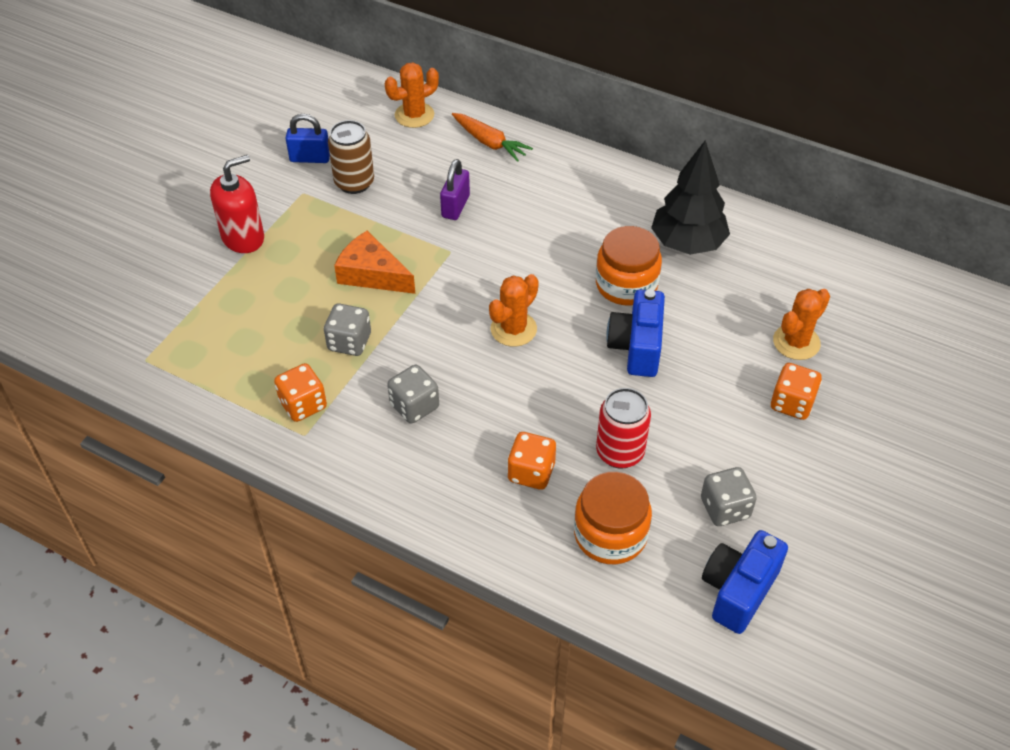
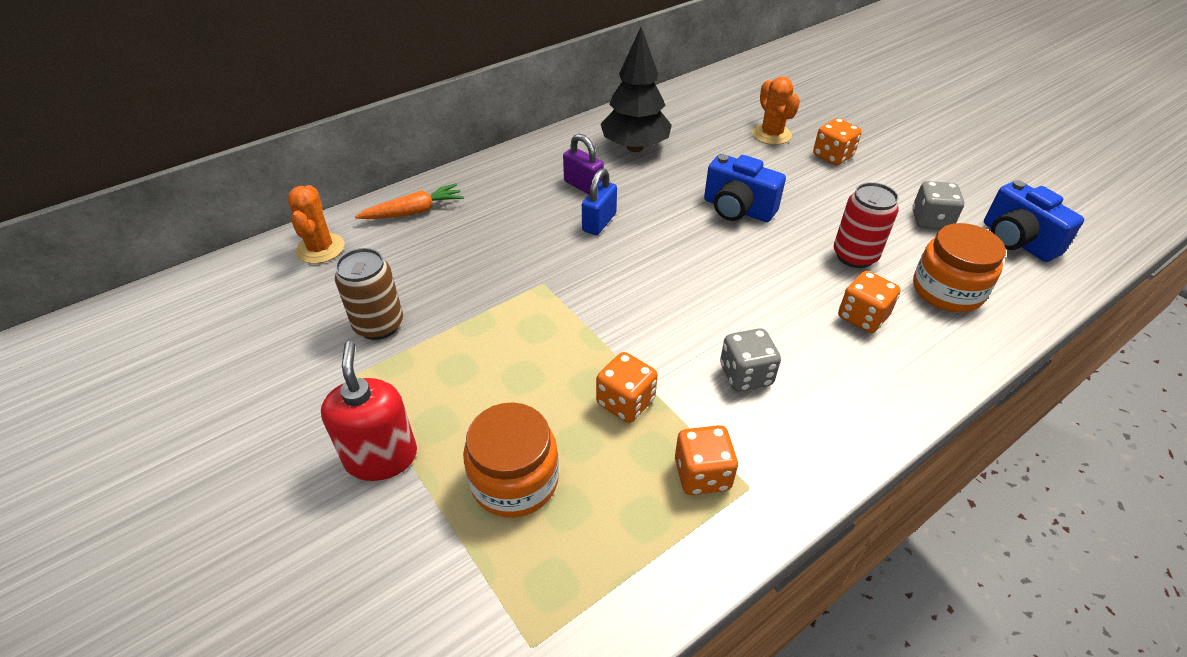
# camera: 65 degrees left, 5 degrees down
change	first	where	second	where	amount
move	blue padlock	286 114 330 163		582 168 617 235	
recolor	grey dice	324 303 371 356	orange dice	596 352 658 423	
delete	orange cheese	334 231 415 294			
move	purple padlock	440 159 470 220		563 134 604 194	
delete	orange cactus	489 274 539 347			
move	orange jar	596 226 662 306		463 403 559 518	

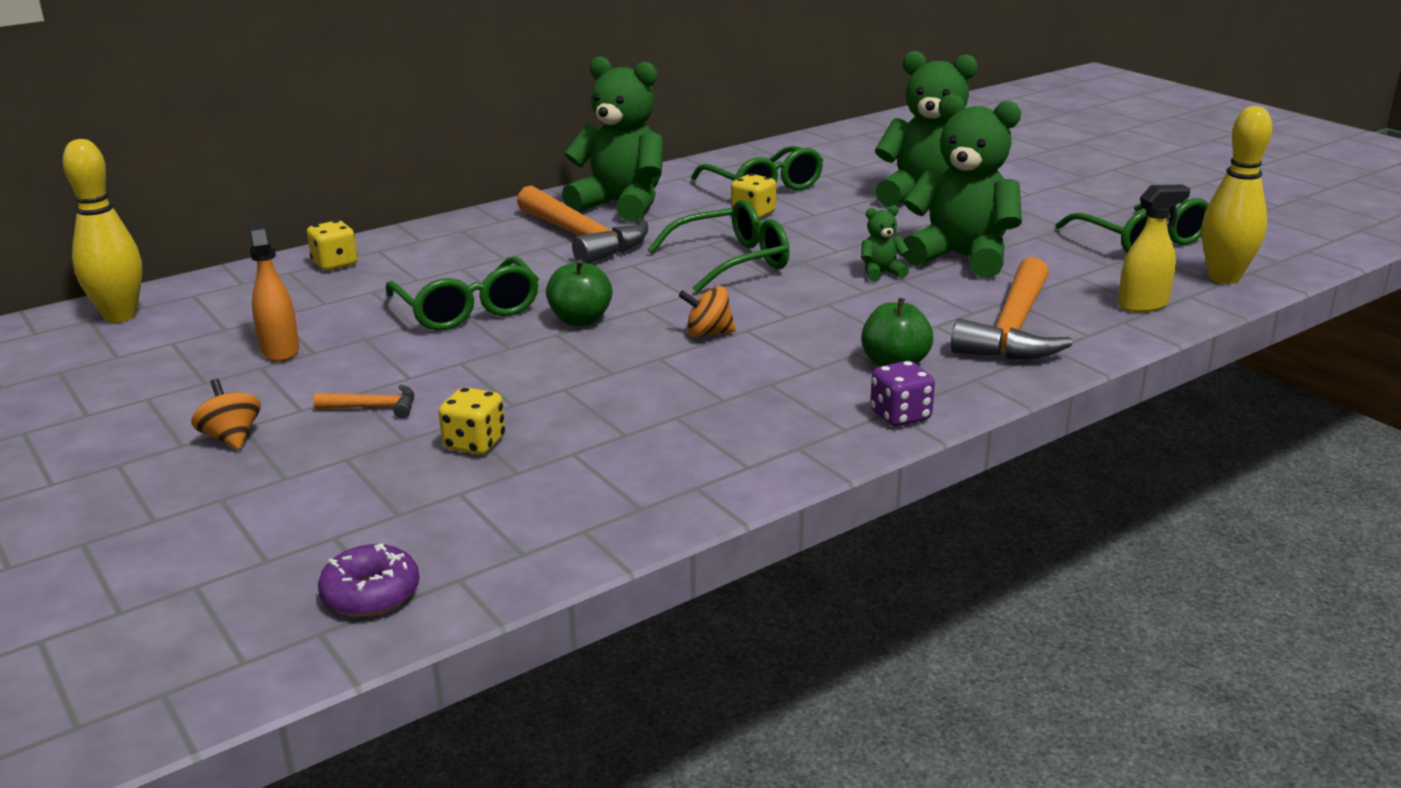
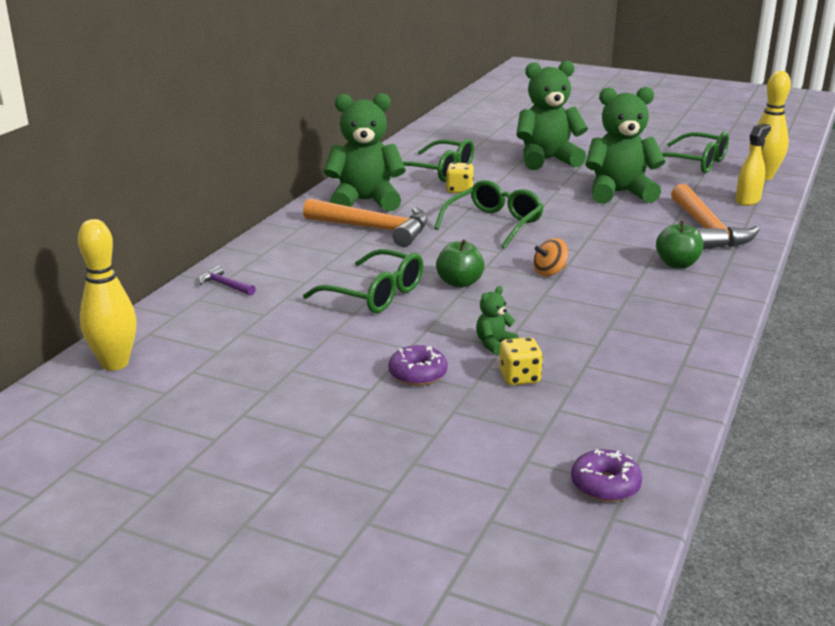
# camera: 30 degrees left, 0 degrees up
change	first	where	second	where	amount
delete	orange spinning top	191 378 261 450			
delete	orange spray bottle	248 220 299 362			
replace	yellow dice	307 220 358 270	purple hammer	199 266 256 296	
replace	orange hammer	313 385 414 418	purple donut	388 345 448 386	
move	green teddy bear	861 205 909 282		476 286 519 355	
delete	purple dice	870 361 935 427			

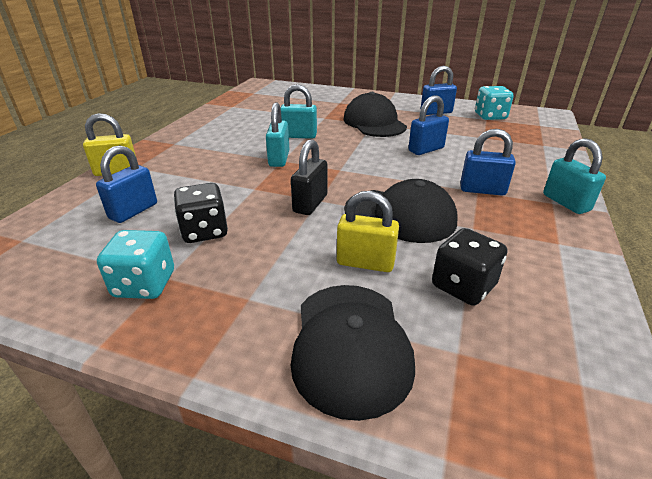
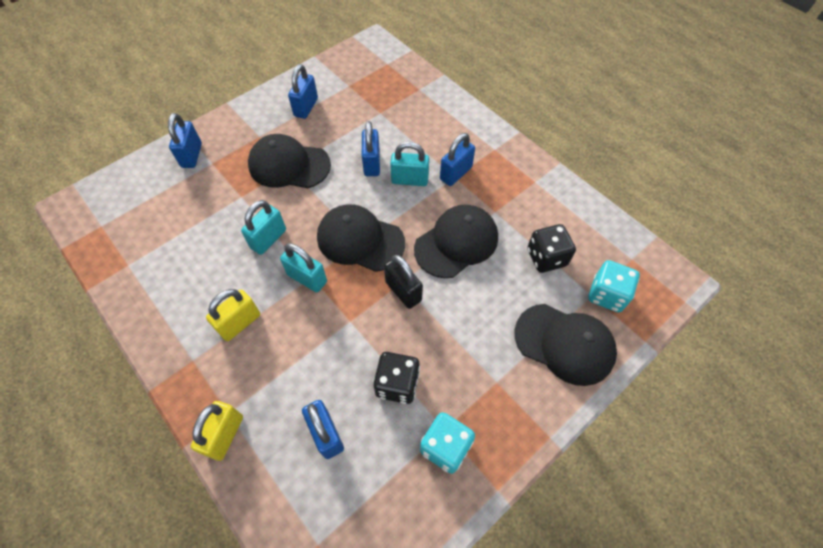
# camera: 60 degrees left, 25 degrees up
change	first	where	second	where	amount
move	yellow padlock	337 191 399 272		206 289 260 341	
move	turquoise dice	475 86 514 120		588 260 640 312	
move	turquoise padlock	543 138 606 214		390 142 429 186	
insert			blue padlock	168 113 202 168	
insert			black cap	317 204 405 272	

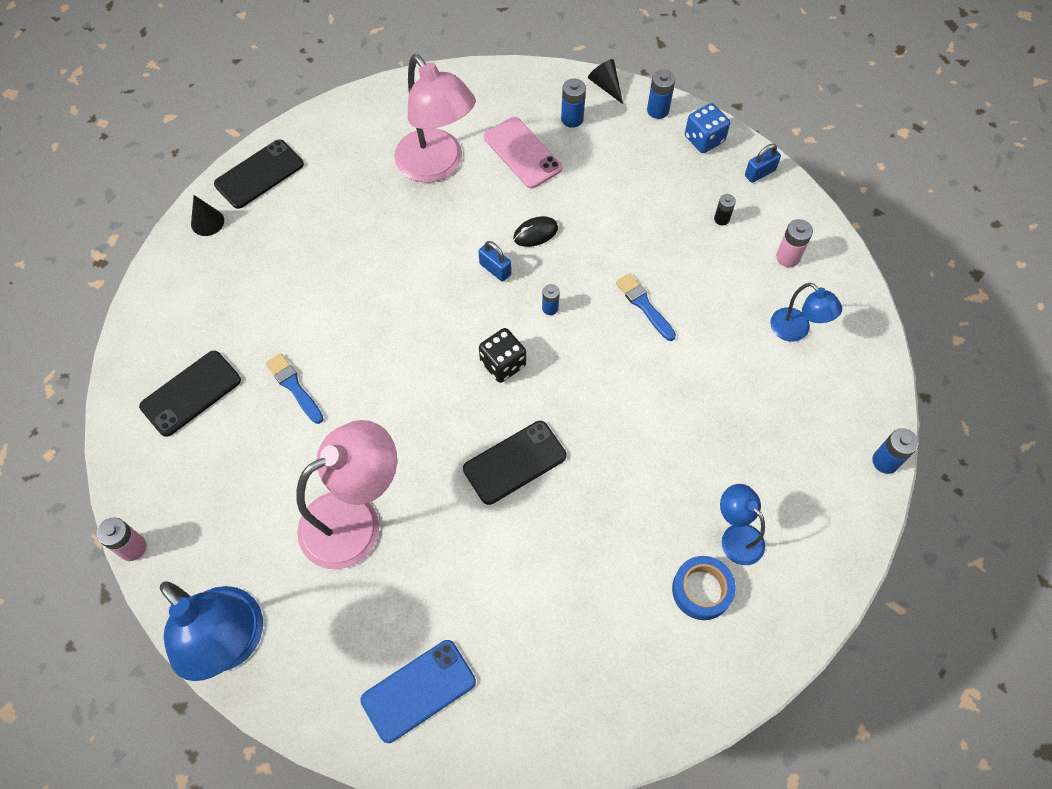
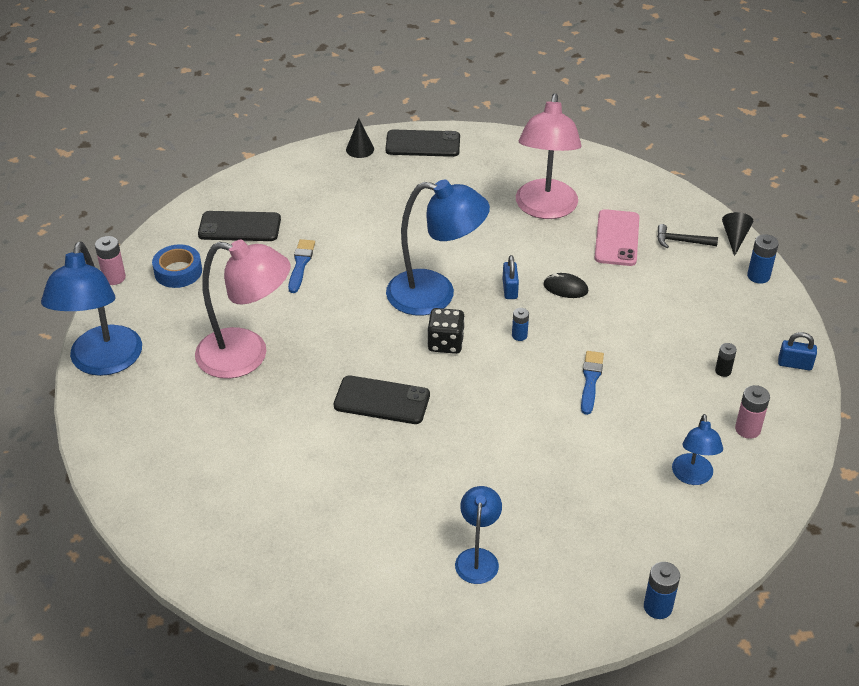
# camera: 45 degrees right, 20 degrees down
change	first	where	second	where	amount
delete	blue phone	360 640 476 743			
replace	blue battery	561 78 586 128	black hammer	657 224 718 248	
move	blue tape	672 556 736 620		152 244 202 288	
delete	blue dice	685 103 730 153			
insert			blue lamp	386 180 490 316	

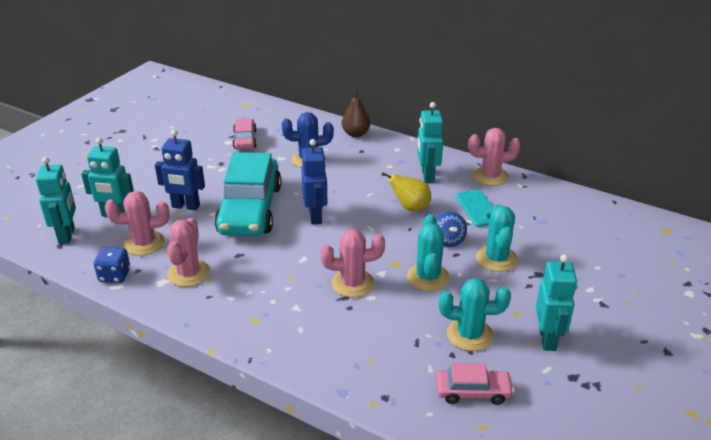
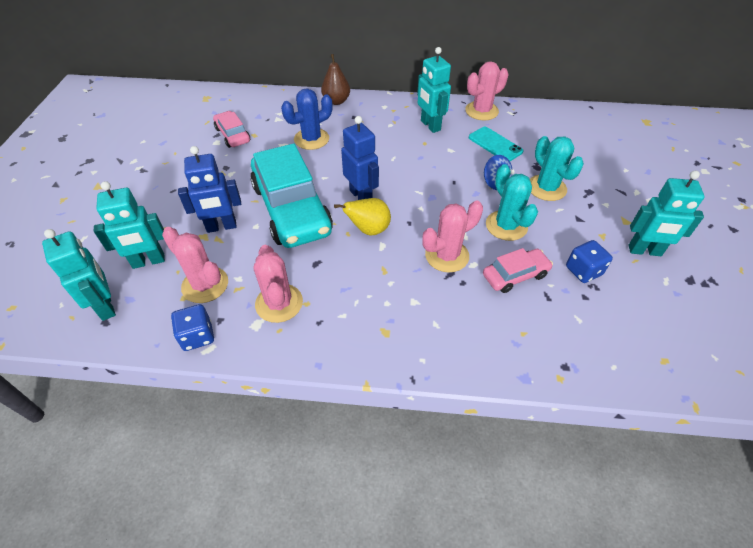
# camera: 25 degrees left, 15 degrees up
change	first	where	second	where	amount
rotate	pink cactus	105 191 169 256		162 227 228 303	75 degrees clockwise
move	yellow pear	382 172 431 211		334 198 391 235	
move	pink car	436 363 514 405		483 248 553 293	
replace	turquoise cactus	439 278 511 351	blue dice	566 240 613 283	
rotate	turquoise robot	536 254 577 351		629 171 705 256	120 degrees clockwise

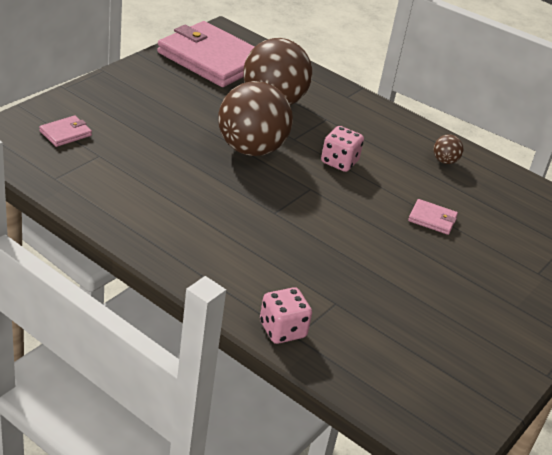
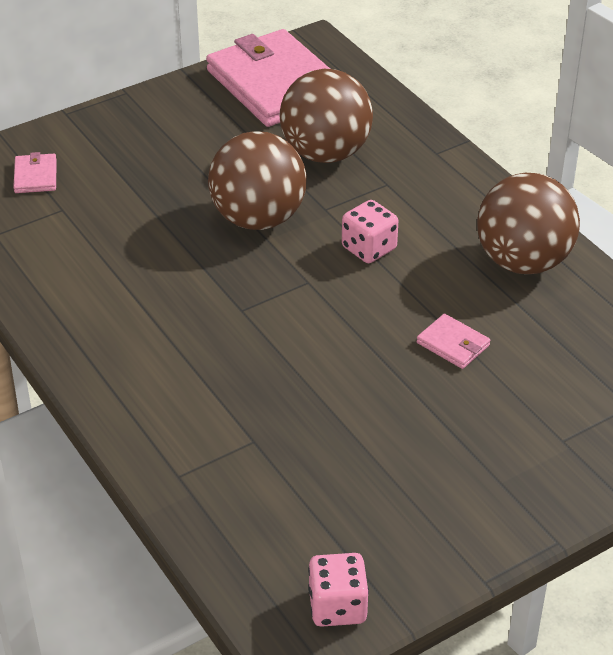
# camera: 25 degrees right, 5 degrees up
change	first	where	second	where	amount
rotate	pink wallet	39 115 92 147		13 152 57 193	75 degrees counterclockwise
move	pink dice	260 287 312 344		308 553 369 627	
resize	brown ball	434 135 463 164		477 173 580 274	x2.41

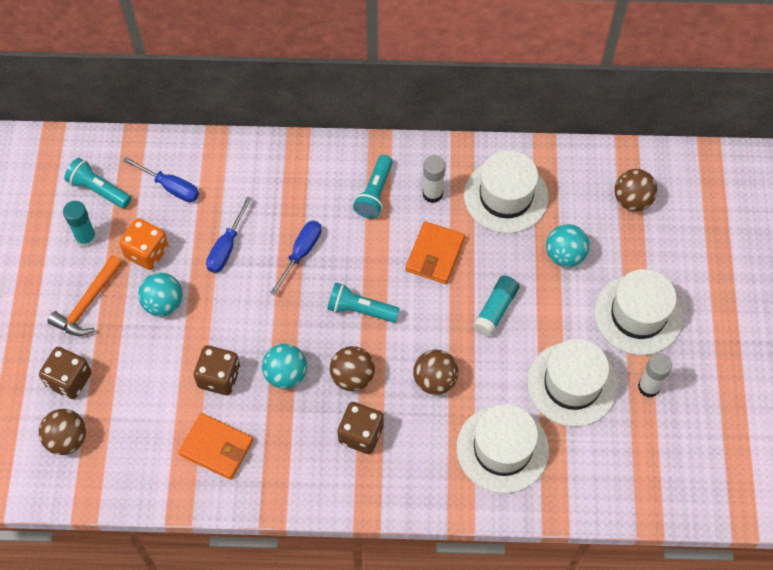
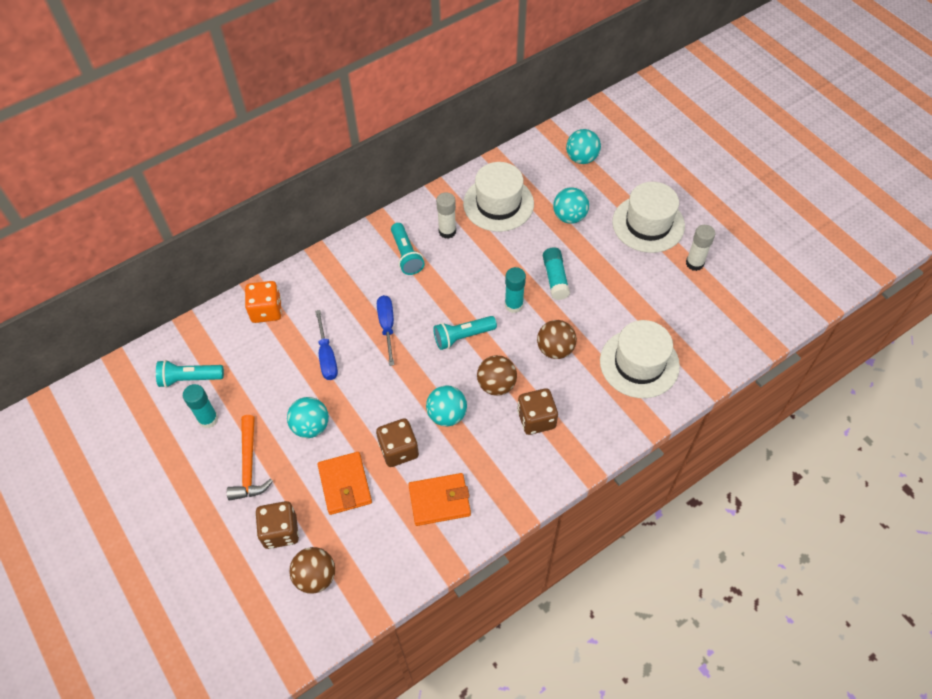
# camera: 35 degrees left, 5 degrees down
change	first	where	second	where	amount
move	orange dice	119 218 168 270		245 281 282 323	
delete	blue screwdriver	123 157 199 202			
move	orange wallet	406 221 465 284		317 452 372 515	
delete	white hat	527 339 618 427			
recolor	brown ball	614 169 657 211	turquoise ball	566 129 601 164	
insert			turquoise glue stick	505 267 526 313	

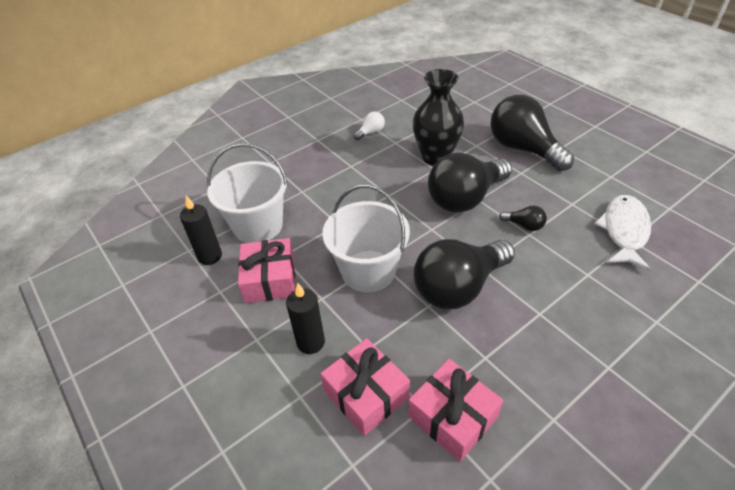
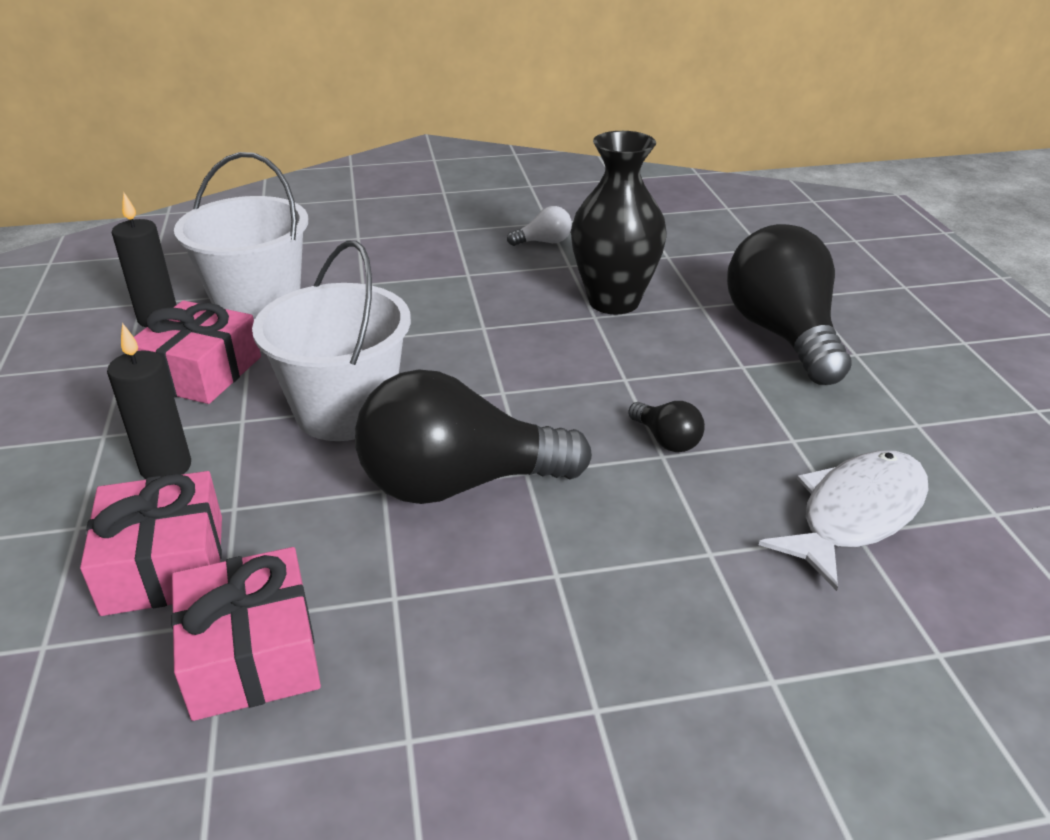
# camera: 25 degrees right, 10 degrees down
change	first	where	second	where	amount
delete	black light bulb	428 153 512 213			

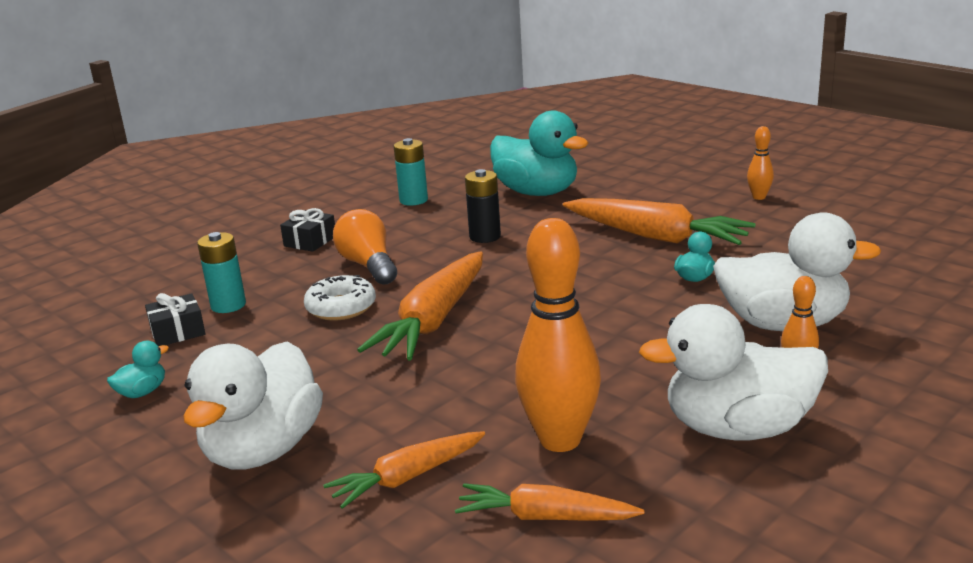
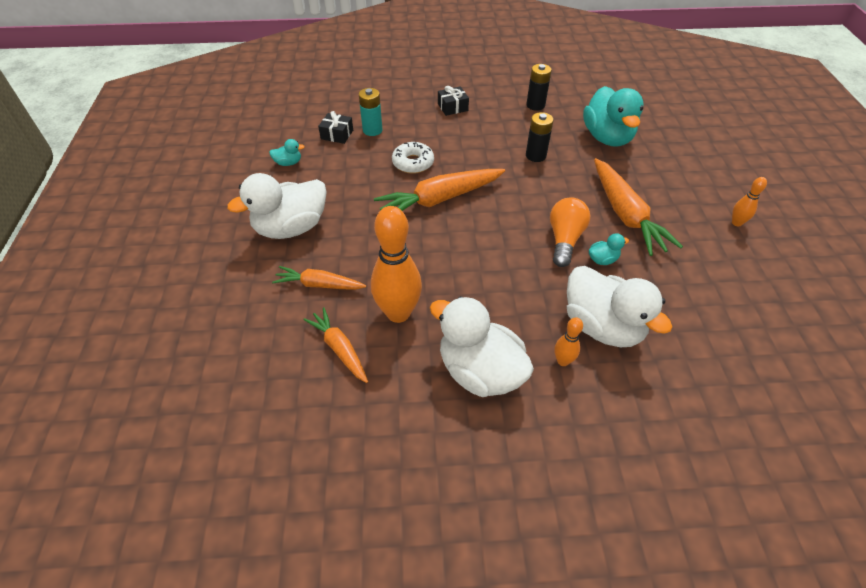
# camera: 40 degrees right, 25 degrees up
change	first	where	second	where	amount
move	orange light bulb	333 209 397 285		550 197 591 267	
recolor	turquoise battery	394 138 428 206	black battery	526 64 552 111	

